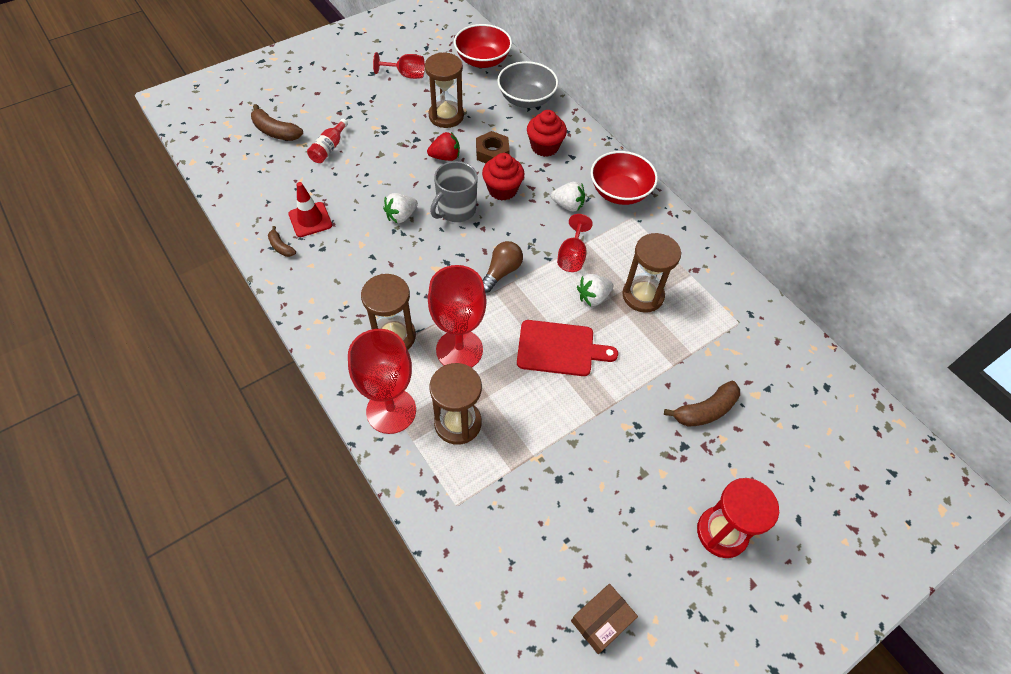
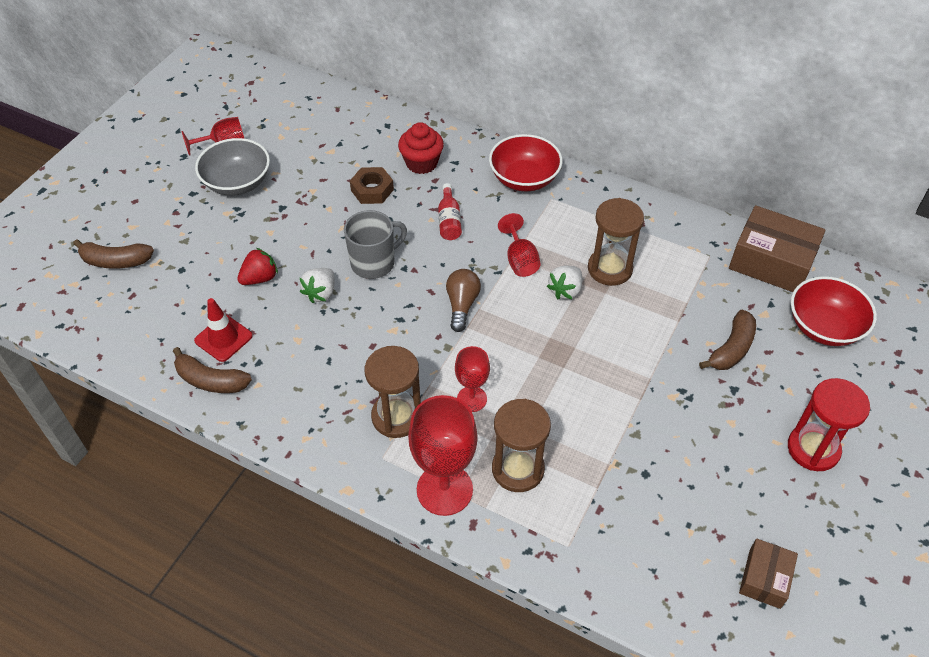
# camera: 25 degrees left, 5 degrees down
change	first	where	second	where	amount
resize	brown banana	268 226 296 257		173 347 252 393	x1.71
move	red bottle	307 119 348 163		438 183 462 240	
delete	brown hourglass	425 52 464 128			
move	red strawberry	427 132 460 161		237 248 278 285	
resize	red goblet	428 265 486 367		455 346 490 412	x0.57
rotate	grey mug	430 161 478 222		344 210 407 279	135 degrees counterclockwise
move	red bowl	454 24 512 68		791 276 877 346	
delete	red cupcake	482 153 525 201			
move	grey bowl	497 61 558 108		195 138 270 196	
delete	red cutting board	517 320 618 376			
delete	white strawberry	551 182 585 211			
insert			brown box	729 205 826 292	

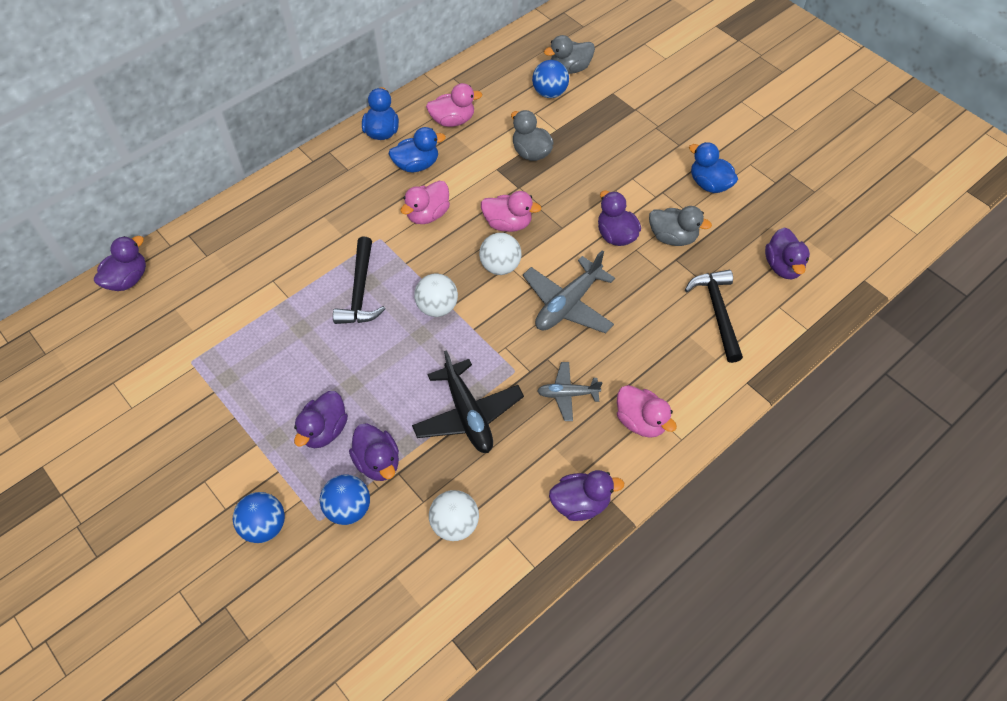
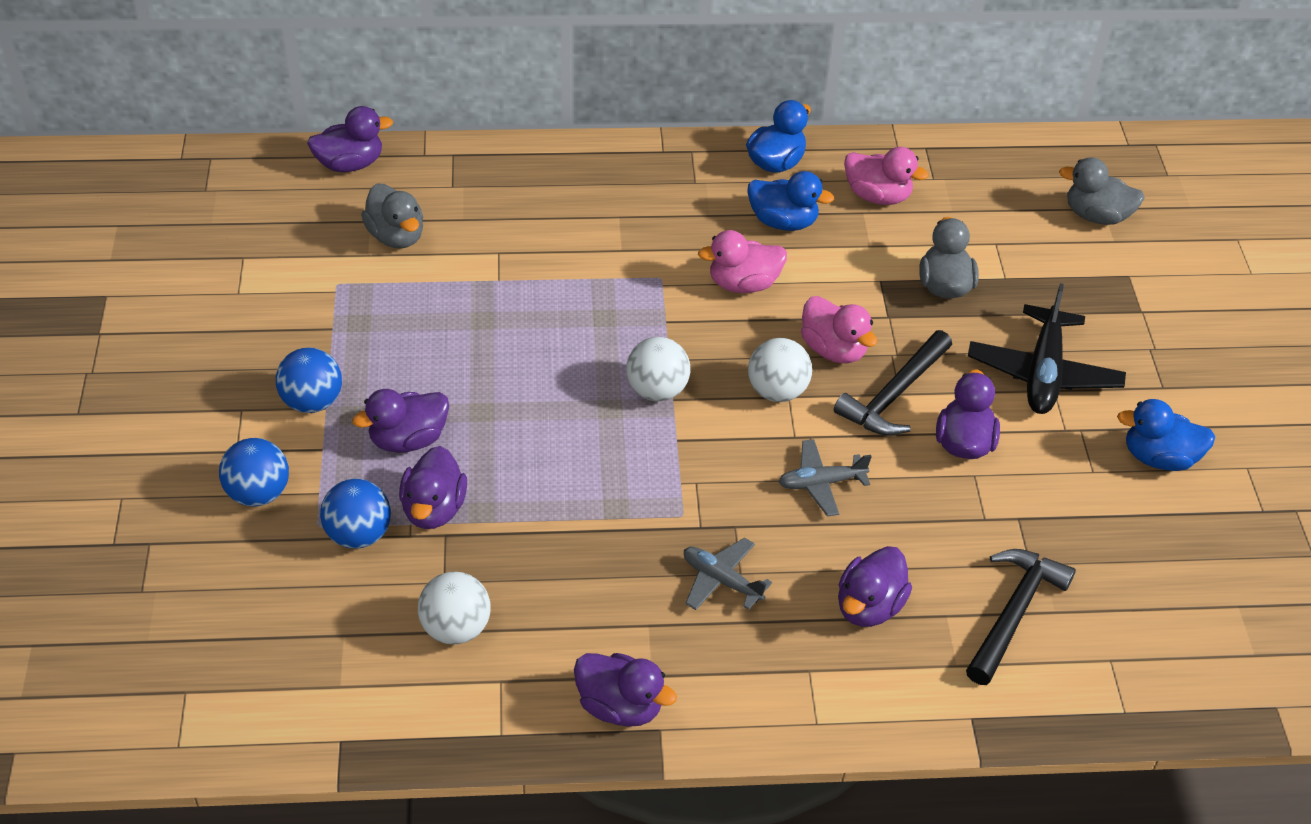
# camera: 35 degrees right, 10 degrees down
change	first	where	second	where	amount
move	black hammer	333 237 385 324		834 330 952 436	
move	black plane	412 350 524 453		968 283 1126 414	
resize	grey plane	523 250 615 333		778 439 872 516	x0.59
move	blue ball	532 60 569 98		276 348 342 413	
delete	pink duck	617 385 677 438			
move	grey duck	649 206 712 246		361 183 423 249	
rotate	blue duck	689 142 738 193		1117 399 1215 471	75 degrees counterclockwise
move	purple duck	765 228 810 279		838 546 912 627	

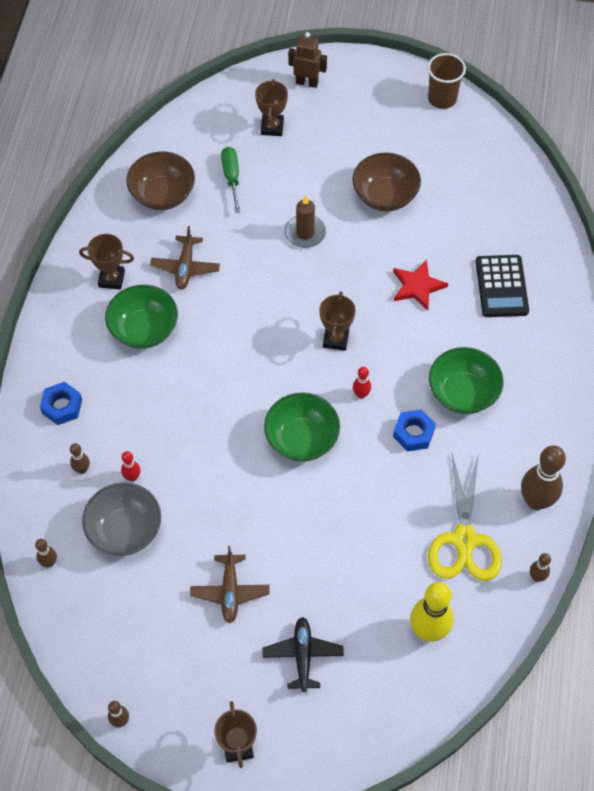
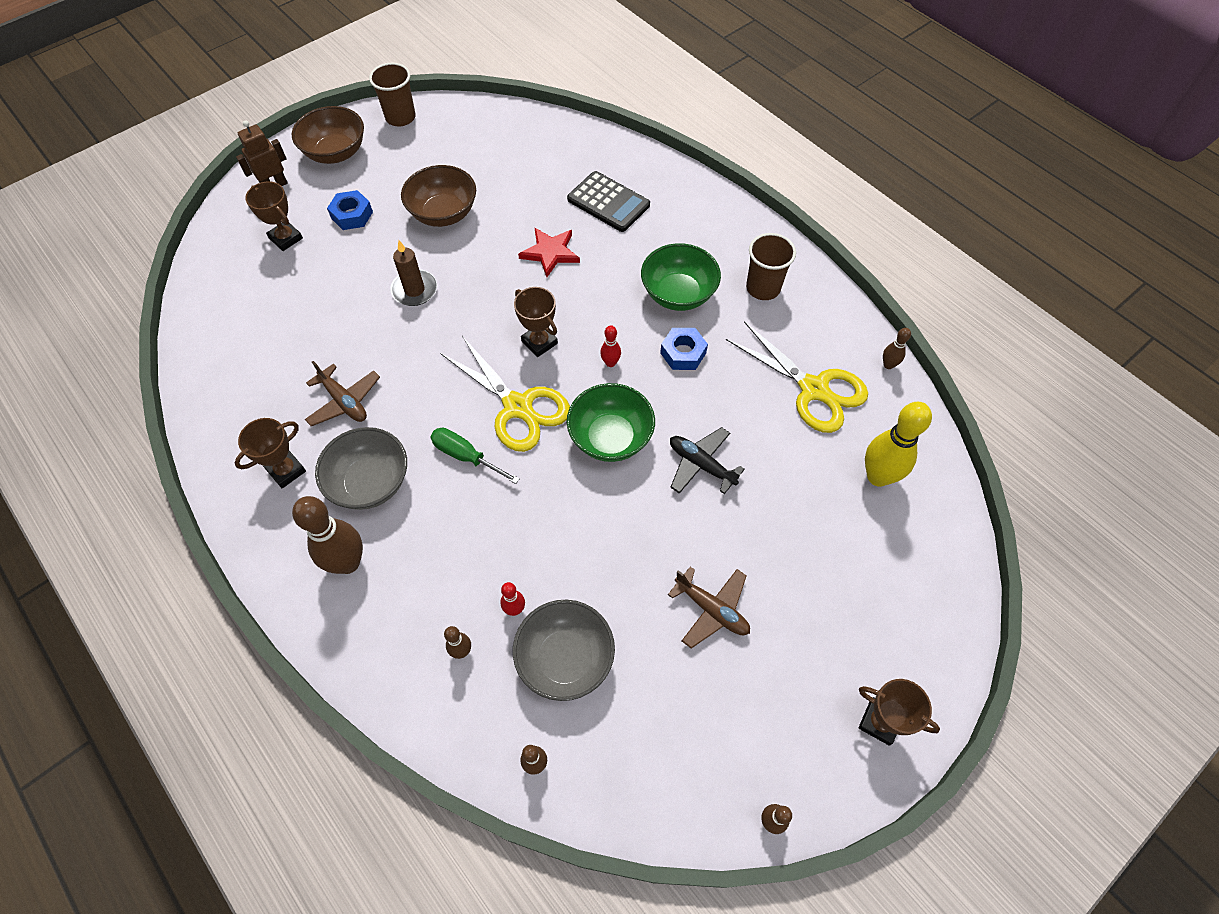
# camera: 50 degrees left, 0 degrees up
change	first	where	second	where	amount
move	blue nut	40 382 82 425		327 190 373 230	
recolor	green bowl	105 285 178 349	grey bowl	315 427 407 510	
move	brown bowl	126 151 195 210		292 106 364 164	
move	green screwdriver	221 147 240 213		430 428 520 484	
move	black plane	263 617 344 692		670 427 745 494	
move	brown bowling pin	521 445 566 510		292 496 363 574	
insert			yellow scissors	440 336 570 452	
insert			brown cup	746 233 796 300	

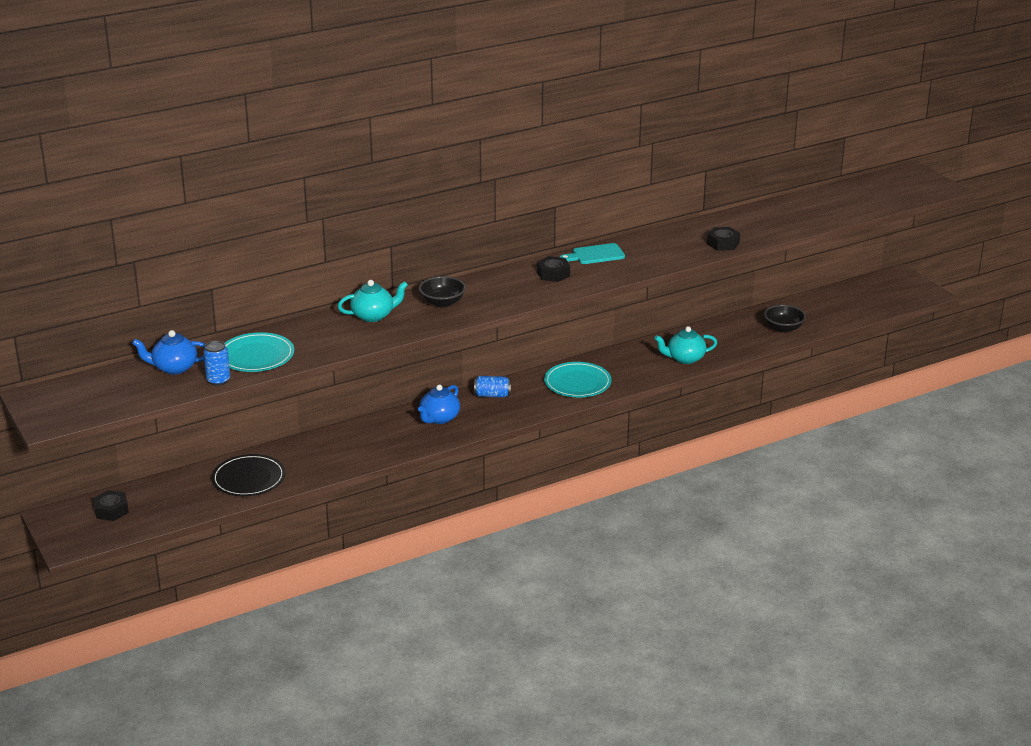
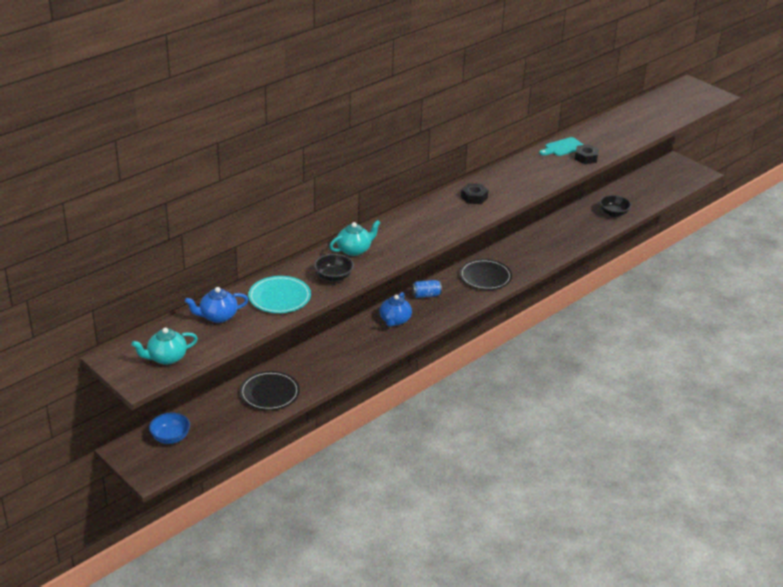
# camera: 15 degrees left, 5 degrees up
change	first	where	second	where	amount
replace	black nut	93 490 129 521	blue bowl	149 412 190 444	
delete	blue can	203 341 230 386			
move	black bowl	419 276 466 308		314 254 354 282	
recolor	turquoise plate	544 362 612 397	black plate	460 259 512 290	
move	turquoise cutting board	560 243 625 264		539 137 584 156	
move	turquoise teapot	654 326 717 364		131 328 198 365	

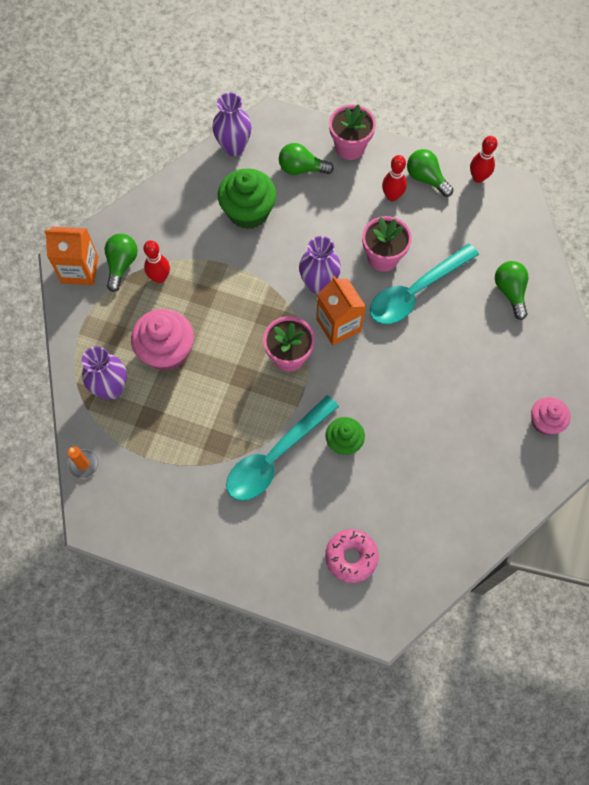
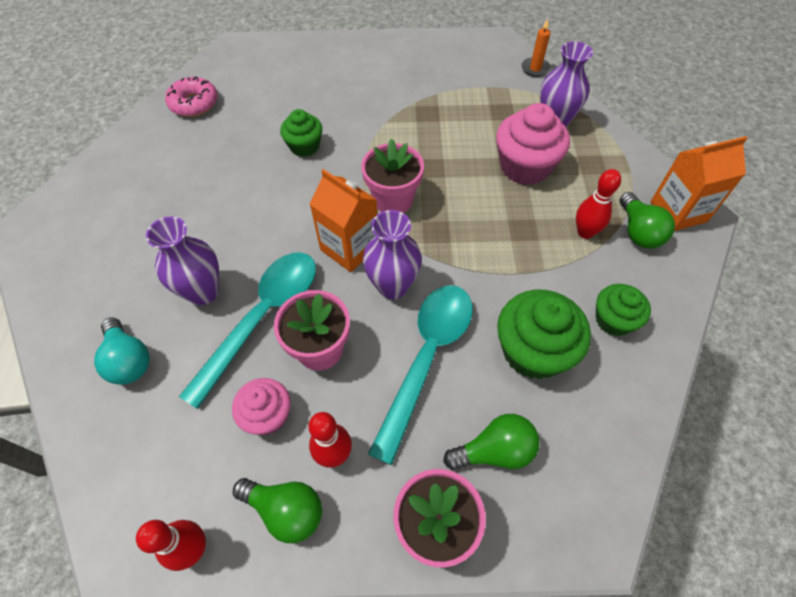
# camera: 160 degrees right, 10 degrees down
change	first	where	second	where	amount
move	purple vase	212 93 252 156		146 216 219 305	
move	turquoise spoon	226 395 339 501		368 285 472 465	
move	pink donut	325 529 379 583		165 76 218 117	
recolor	green light bulb	495 261 528 320	turquoise light bulb	94 318 150 385	
move	pink cupcake	531 397 570 435		232 378 291 435	
insert			green cupcake	596 284 651 336	

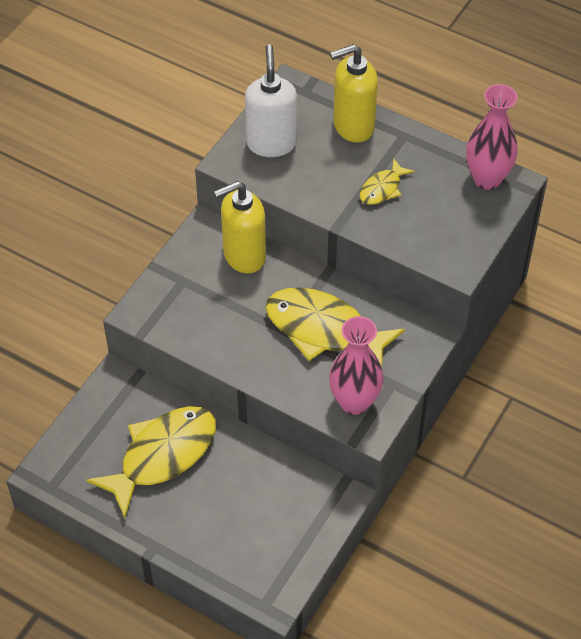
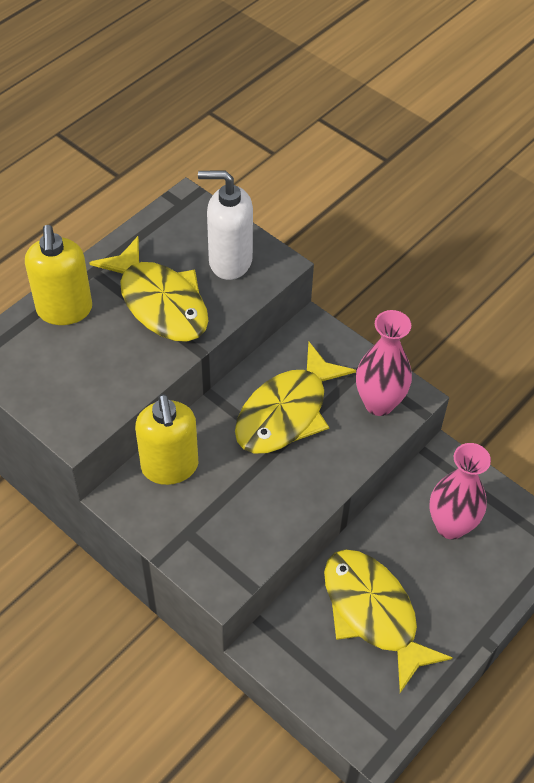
# camera: 80 degrees left, 0 degrees up
change	first	where	second	where	amount
move	white soap dispenser	245 44 297 157		198 171 253 280	
resize	yellow fish	360 159 415 205		89 236 209 342	x2.07
move	pink vase	466 84 518 190		429 443 491 540	

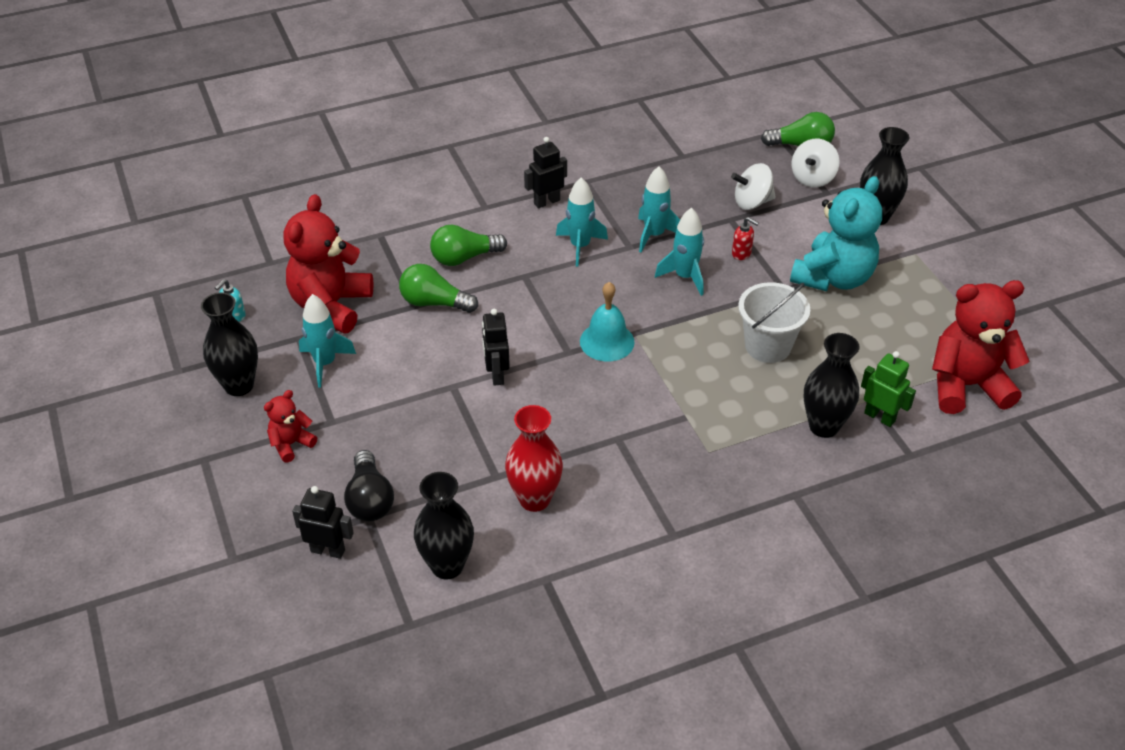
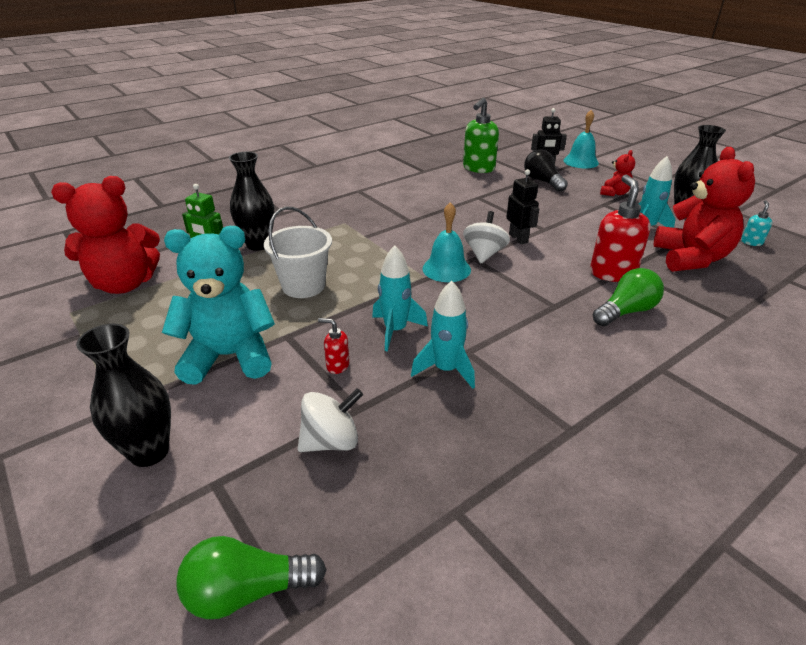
# camera: 165 degrees right, 10 degrees down
change	first	where	second	where	amount
replace	green light bulb	399 264 478 313	red soap dispenser	590 175 651 282	
replace	black vase	414 472 474 579	green soap dispenser	463 98 499 173	
delete	red vase	505 405 563 512			
delete	black robot	524 137 567 208			
delete	turquoise rocket	556 178 608 267			
rotate	turquoise teddy bear	790 176 882 291		162 226 275 385	60 degrees clockwise
move	white spinning top	792 139 839 187		463 211 510 263	
insert			turquoise bell	564 110 599 168	

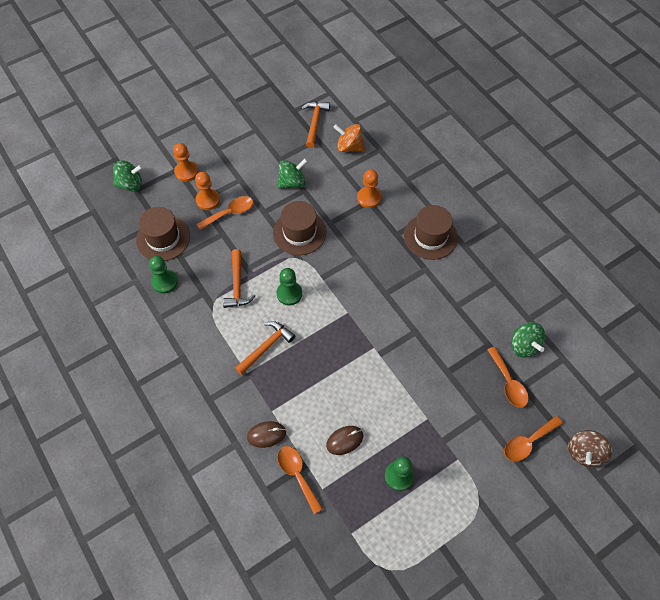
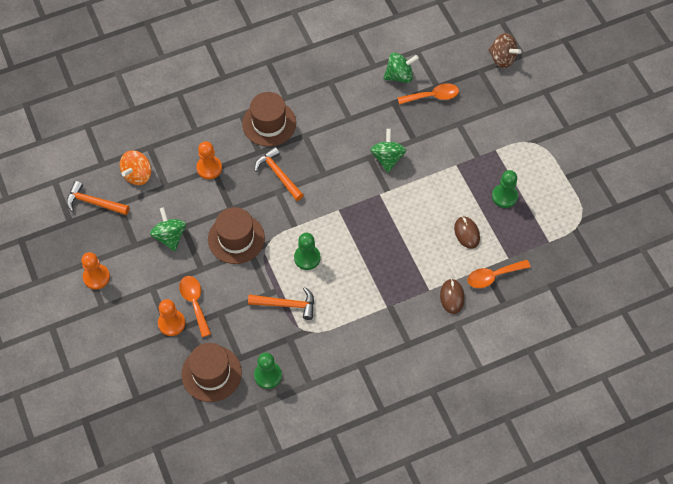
# camera: 80 degrees left, 0 degrees up
change	first	where	second	where	amount
move	green spinning top	113 160 143 192		370 129 406 173	
move	orange pawn	173 143 198 182		81 252 110 290	
move	orange hammer	235 321 295 375		255 147 304 201	
delete	orange spoon	504 416 563 461			

